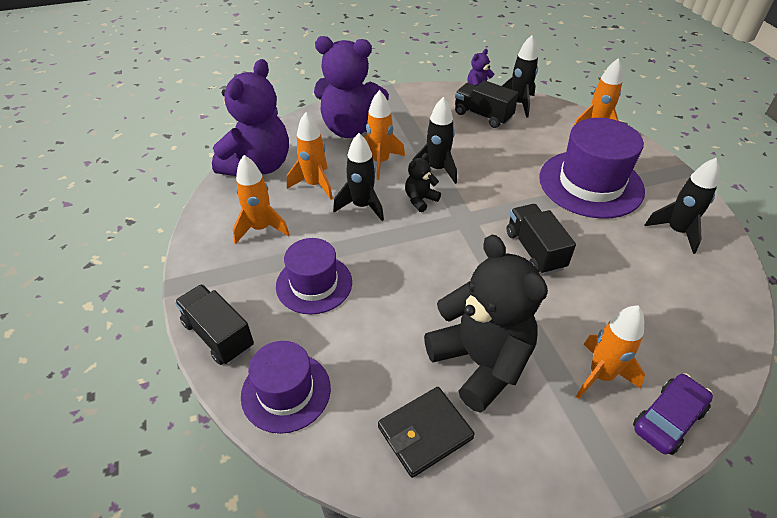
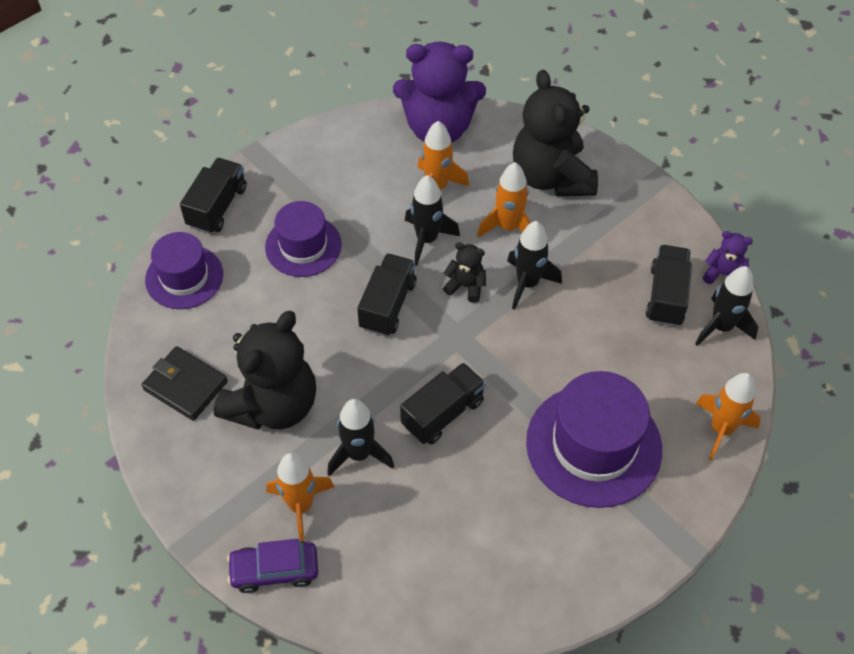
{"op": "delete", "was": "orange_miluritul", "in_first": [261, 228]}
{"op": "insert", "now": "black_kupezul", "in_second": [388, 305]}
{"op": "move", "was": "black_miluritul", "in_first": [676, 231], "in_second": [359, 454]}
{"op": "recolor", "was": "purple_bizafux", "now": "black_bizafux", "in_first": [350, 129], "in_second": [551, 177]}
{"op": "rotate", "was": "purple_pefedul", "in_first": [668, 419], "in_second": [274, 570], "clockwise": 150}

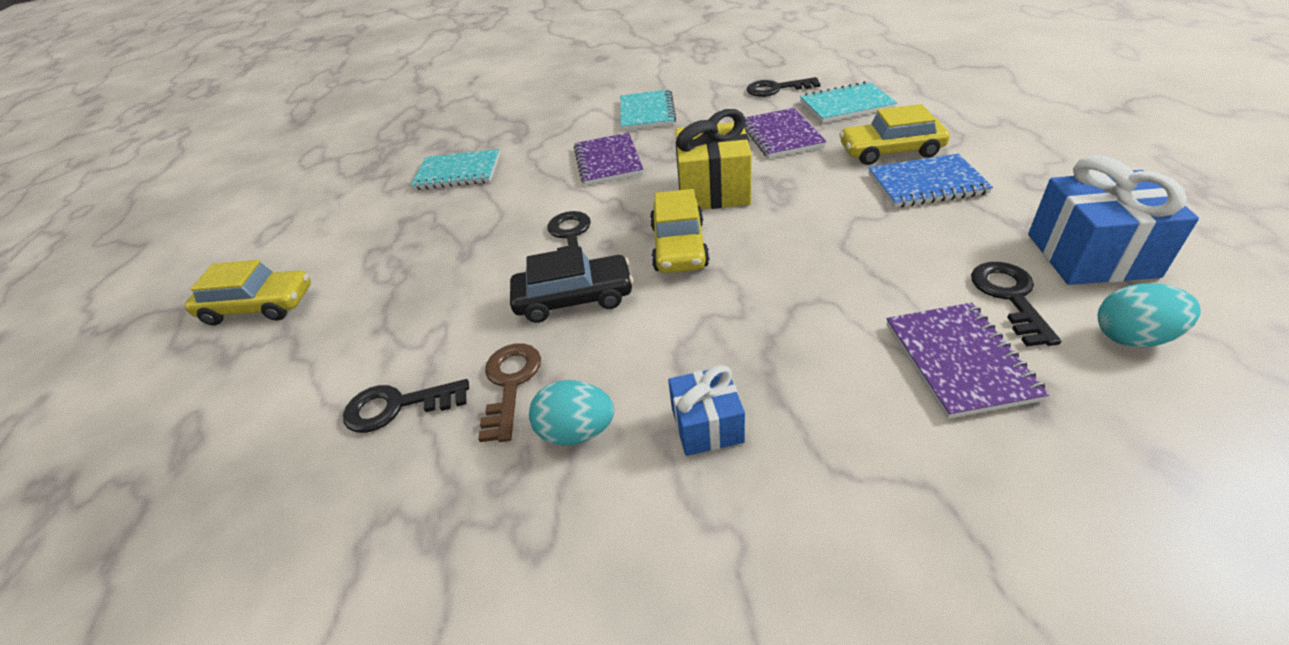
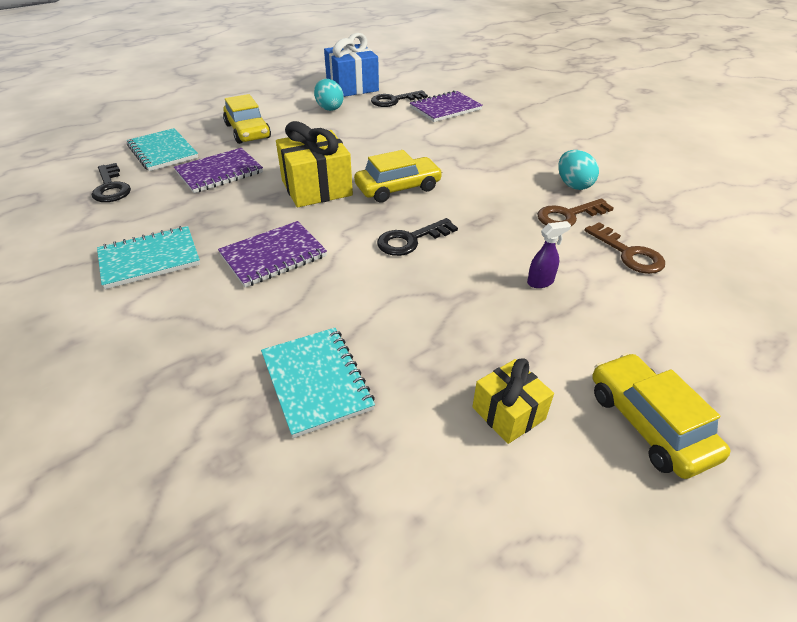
{"op": "delete", "was": "black_pefedul", "in_first": [574, 298]}
{"op": "delete", "was": "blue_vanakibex", "in_first": [707, 425]}
{"op": "delete", "was": "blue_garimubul", "in_first": [926, 184]}
{"op": "insert", "now": "yellow_vanakibex", "in_second": [508, 413]}
{"op": "insert", "now": "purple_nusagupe", "in_second": [540, 282]}
{"op": "move", "was": "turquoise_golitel", "in_first": [1132, 337], "in_second": [329, 108]}
{"op": "recolor", "was": "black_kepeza", "now": "brown_kepeza", "in_first": [398, 406], "in_second": [628, 253]}

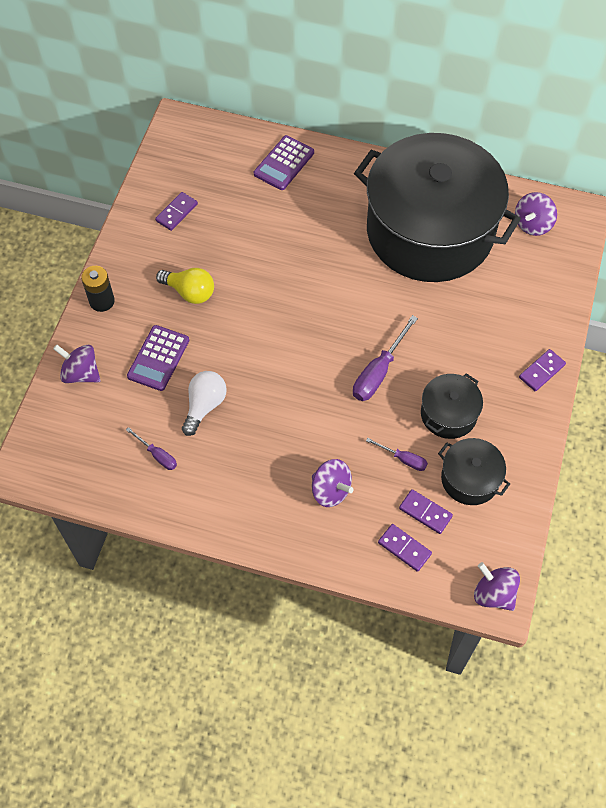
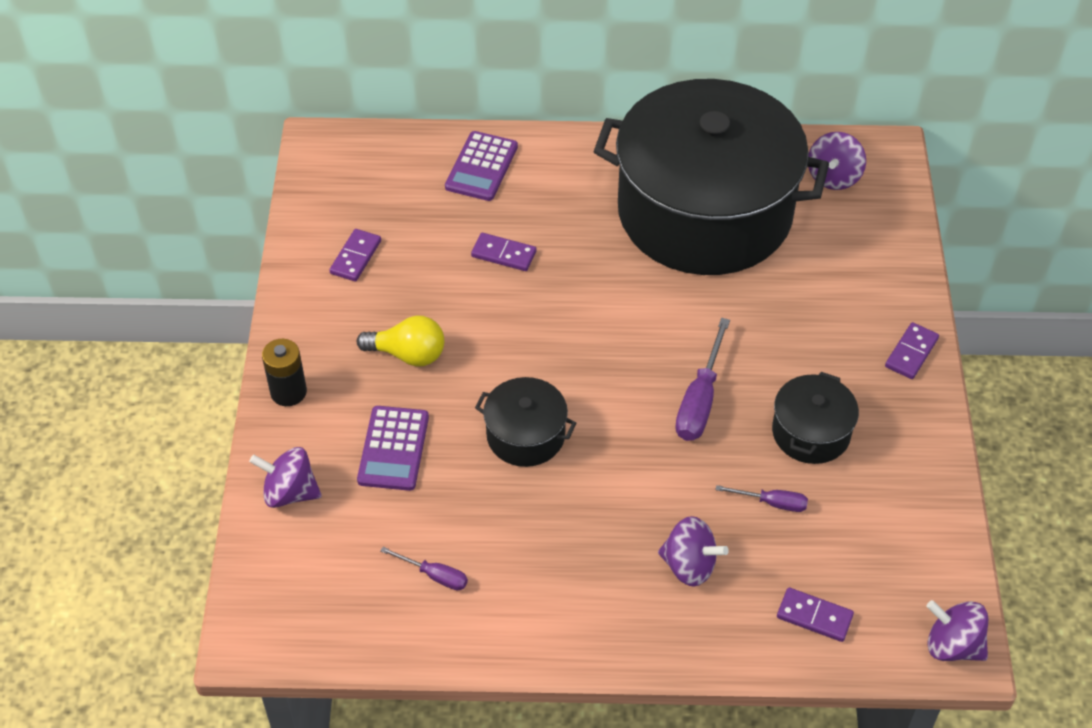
{"op": "delete", "was": "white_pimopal", "in_first": [204, 406]}
{"op": "move", "was": "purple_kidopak", "in_first": [425, 512], "in_second": [504, 254]}
{"op": "move", "was": "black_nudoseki", "in_first": [470, 479], "in_second": [525, 435]}

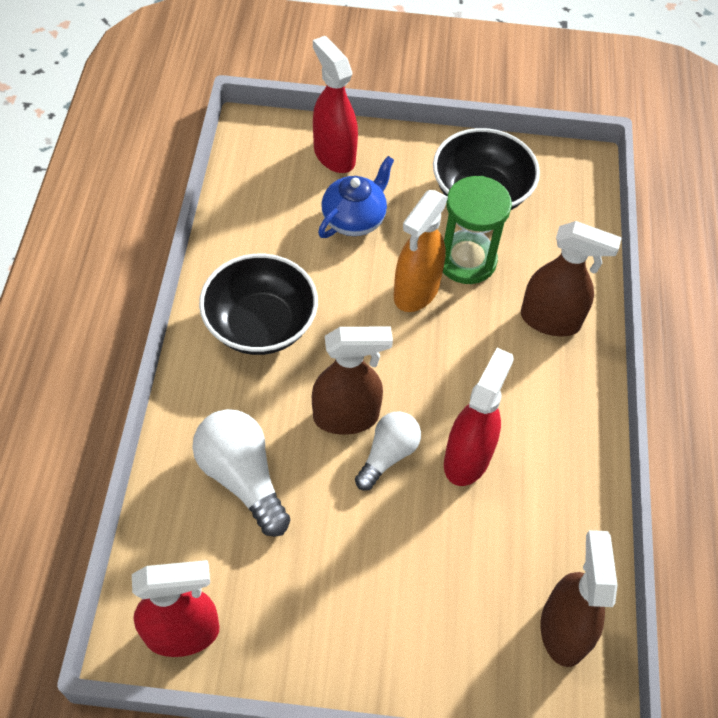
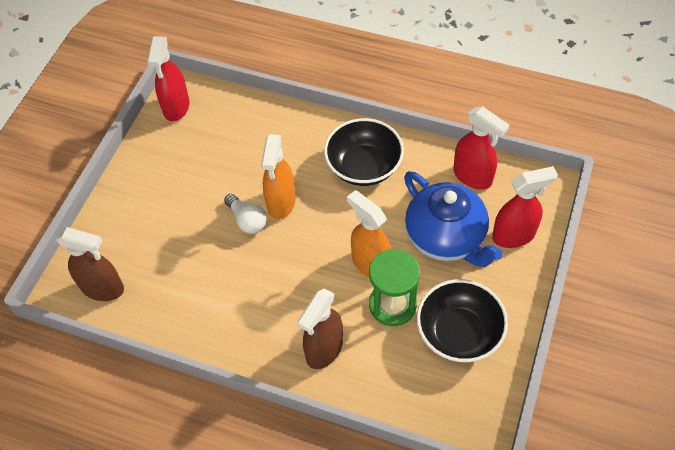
{"op": "delete", "was": "white_pimopal", "in_first": [242, 477]}
{"op": "move", "was": "red_nusagupe", "in_first": [467, 458], "in_second": [473, 176]}
{"op": "recolor", "was": "brown_nusagupe", "now": "orange_nusagupe", "in_first": [346, 417], "in_second": [281, 202]}
{"op": "resize", "was": "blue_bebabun", "in_first": [354, 219], "in_second": [446, 237], "ratio": 1.63}

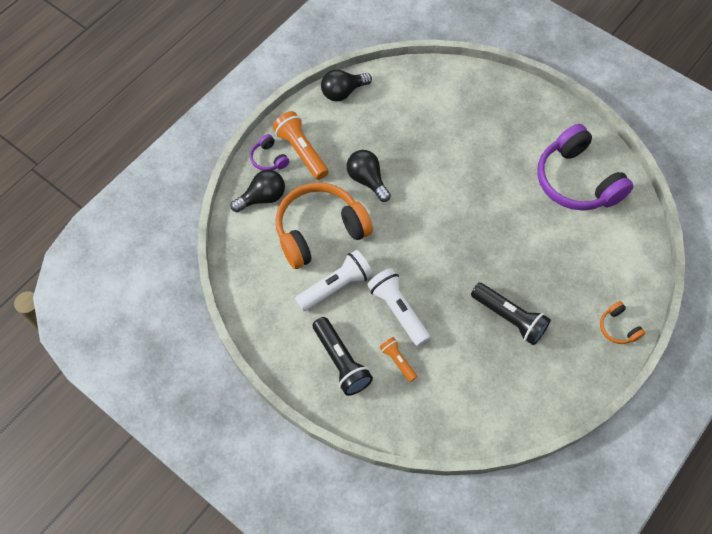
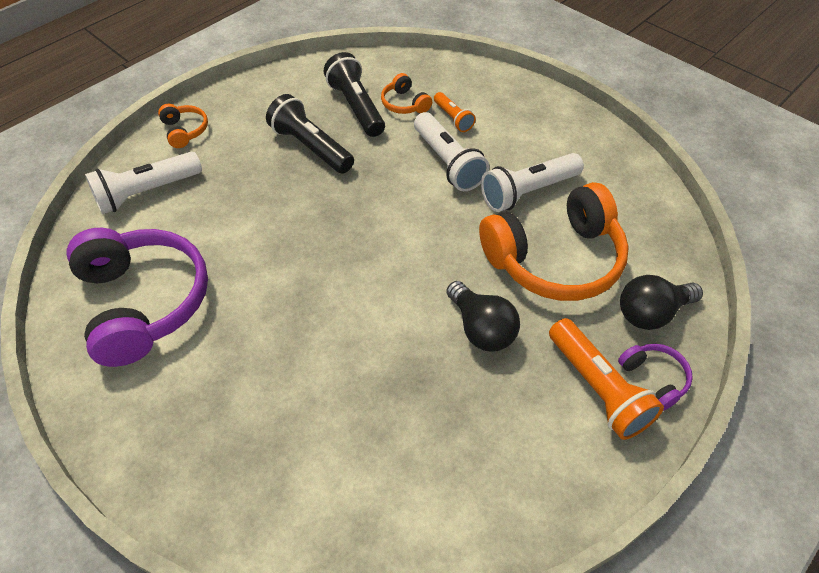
{"op": "delete", "was": "black_pimopal", "in_first": [343, 92]}
{"op": "insert", "now": "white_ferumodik", "in_second": [147, 192]}
{"op": "insert", "now": "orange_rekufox", "in_second": [404, 104]}
{"op": "move", "was": "black_ferumodik", "in_first": [341, 361], "in_second": [356, 107]}

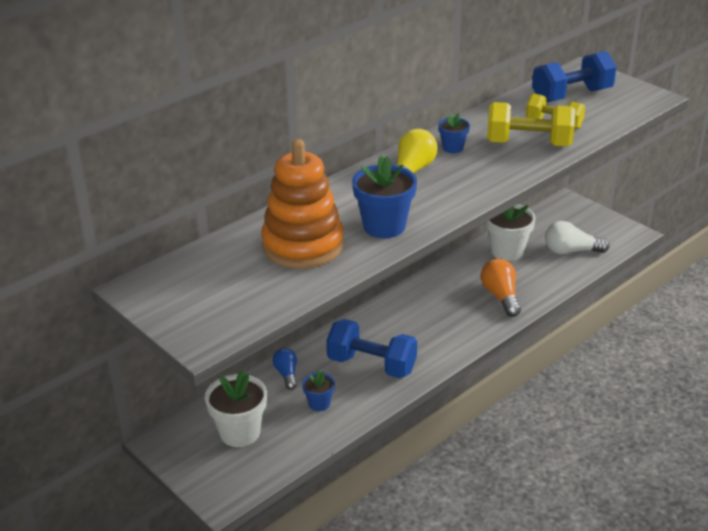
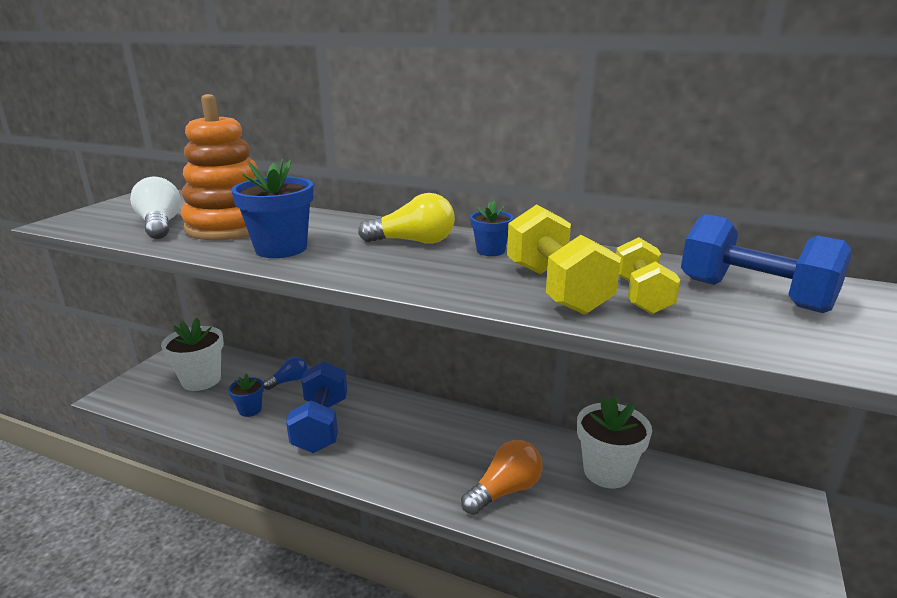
{"op": "move", "was": "white_pimopal", "in_first": [571, 251], "in_second": [160, 225]}

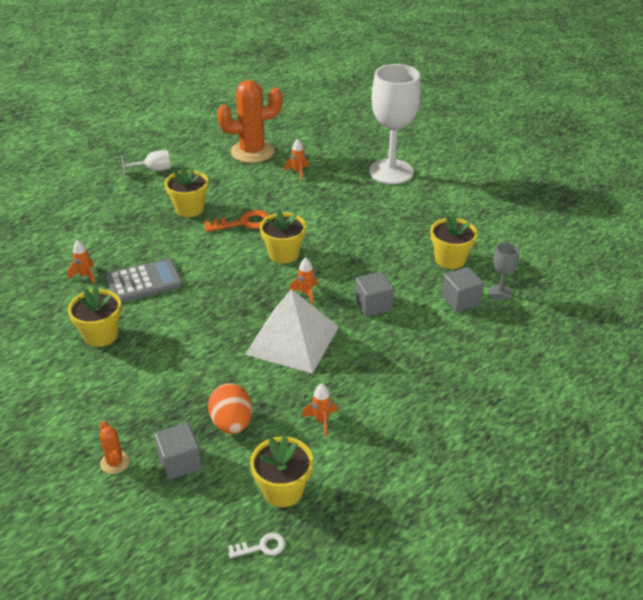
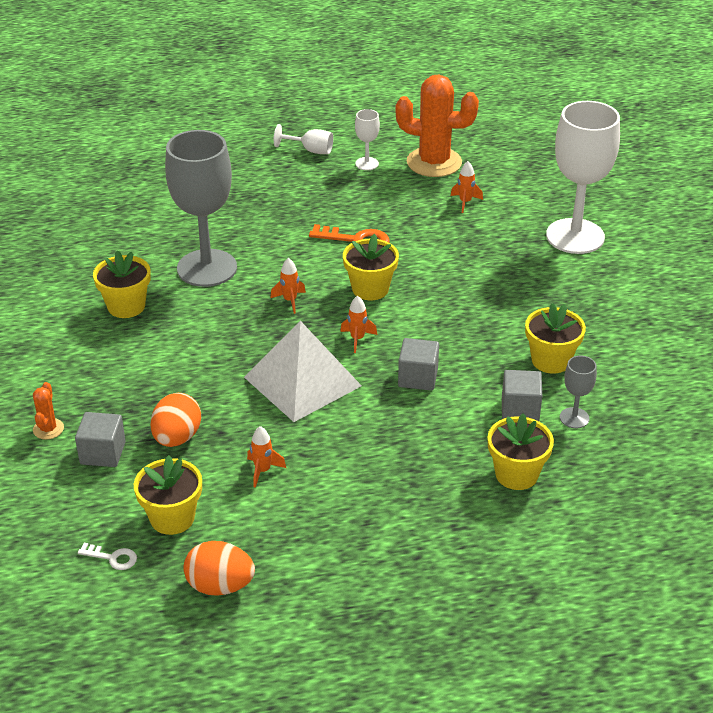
{"op": "insert", "now": "orange_golitel", "in_second": [220, 586]}
{"op": "insert", "now": "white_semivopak", "in_second": [367, 163]}
{"op": "move", "was": "orange_miluritul", "in_first": [85, 275], "in_second": [290, 301]}
{"op": "move", "was": "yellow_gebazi", "in_first": [189, 209], "in_second": [516, 474]}
{"op": "replace", "was": "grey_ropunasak", "now": "grey_semivopak", "in_first": [144, 282], "in_second": [207, 268]}

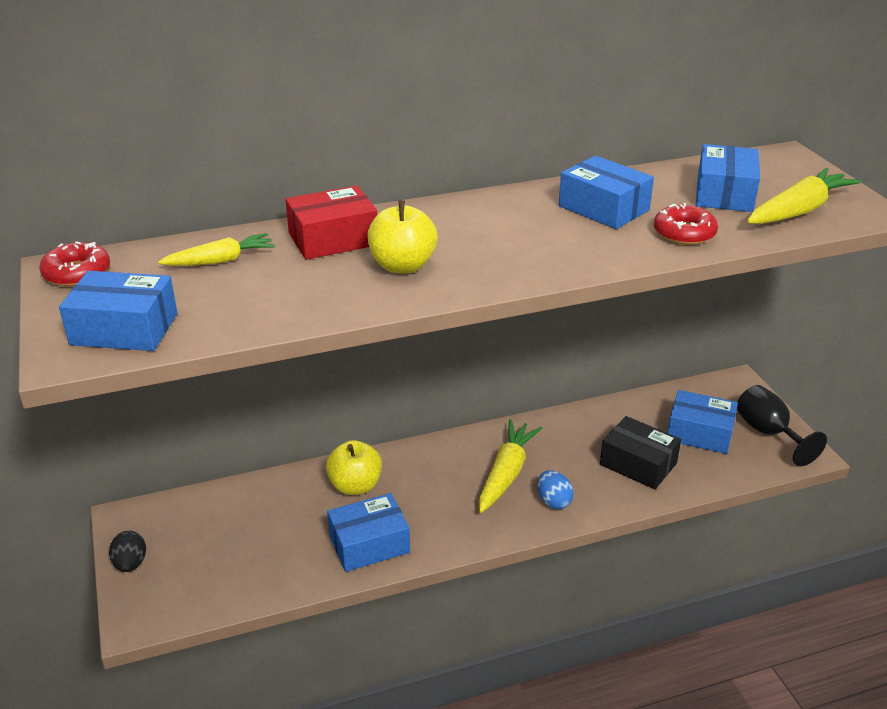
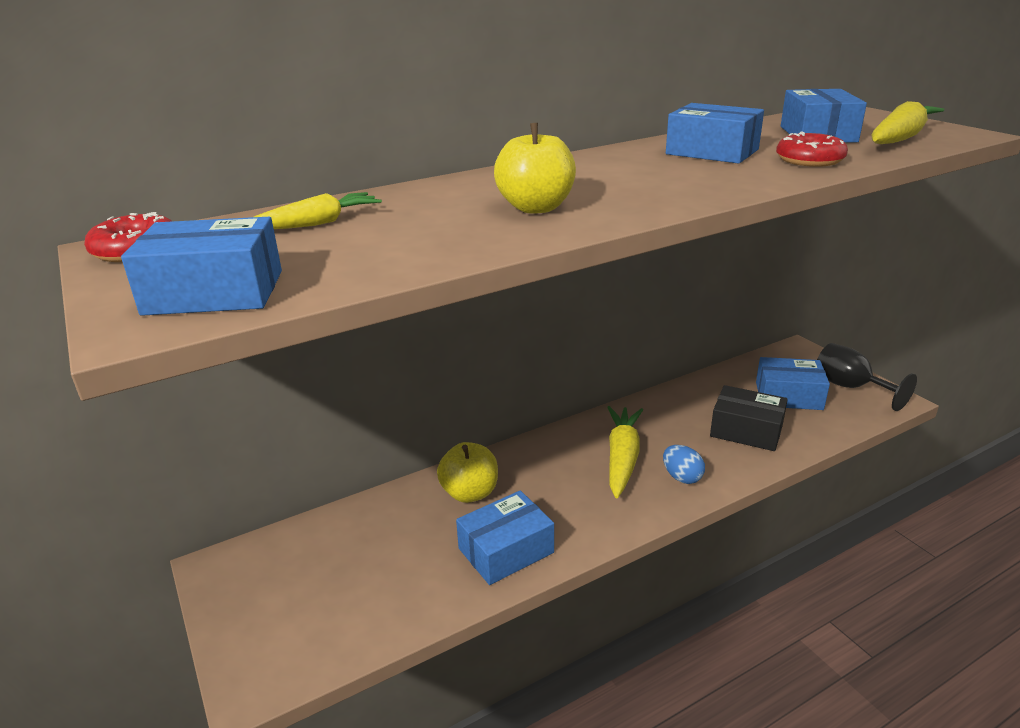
{"op": "delete", "was": "black_golitel", "in_first": [130, 564]}
{"op": "delete", "was": "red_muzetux", "in_first": [333, 239]}

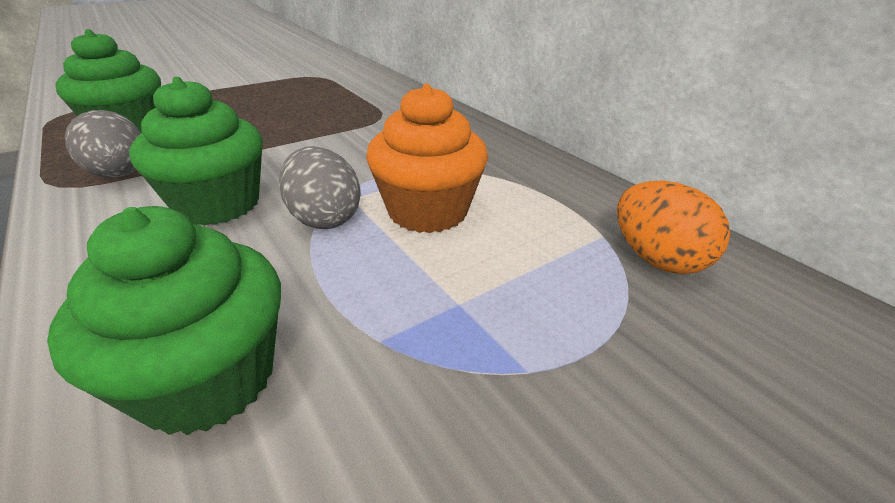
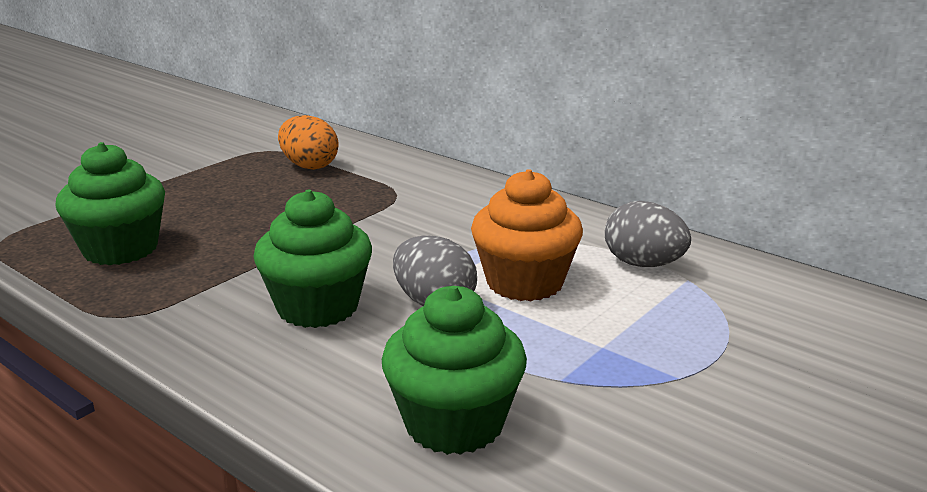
{"op": "move", "was": "grey_golitel", "in_first": [121, 175], "in_second": [643, 264]}
{"op": "move", "was": "orange_golitel", "in_first": [656, 259], "in_second": [309, 166]}

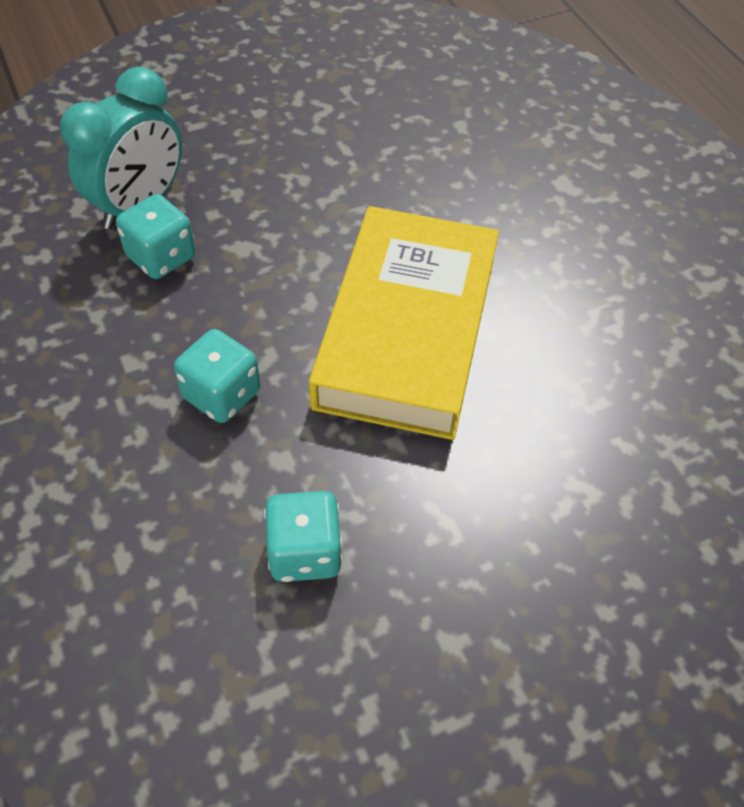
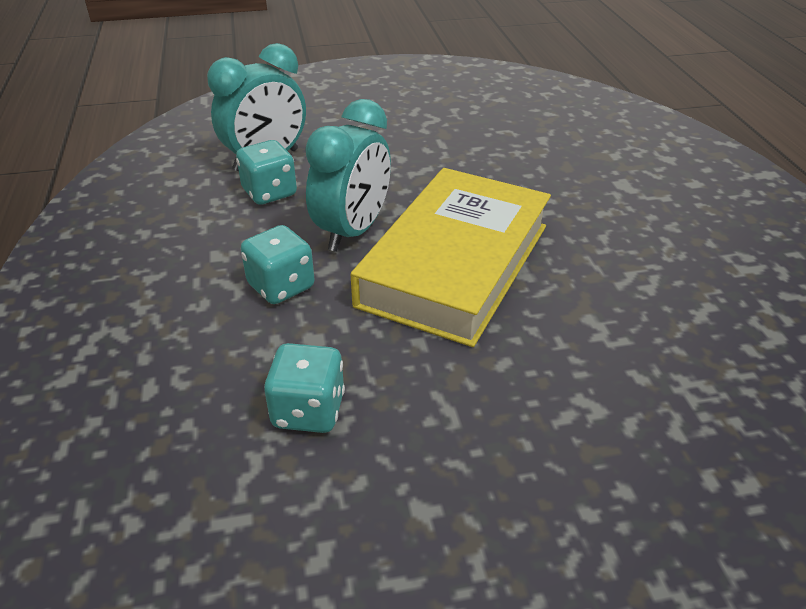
{"op": "insert", "now": "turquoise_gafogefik", "in_second": [353, 231]}

